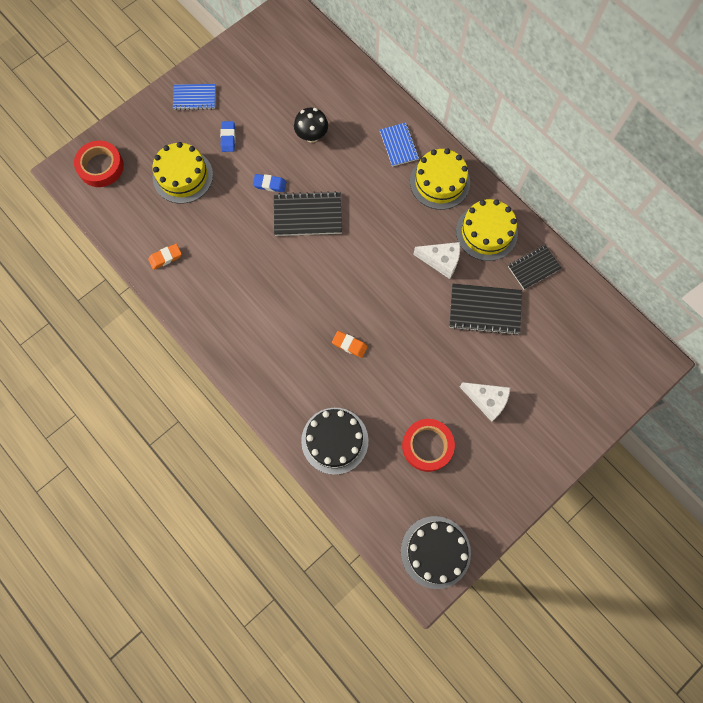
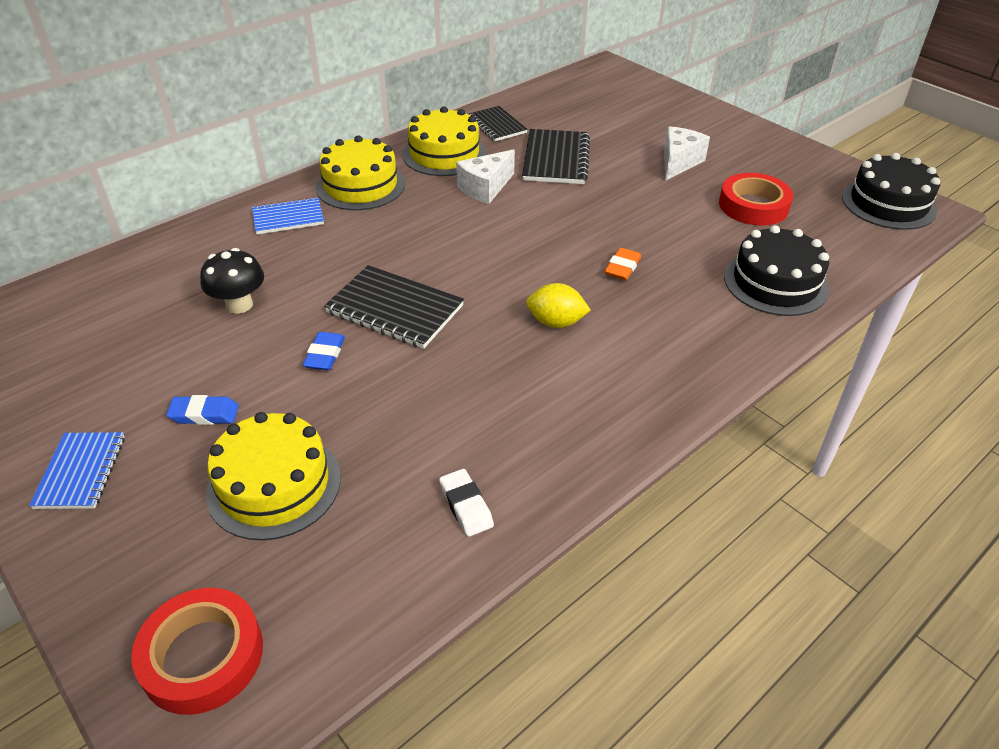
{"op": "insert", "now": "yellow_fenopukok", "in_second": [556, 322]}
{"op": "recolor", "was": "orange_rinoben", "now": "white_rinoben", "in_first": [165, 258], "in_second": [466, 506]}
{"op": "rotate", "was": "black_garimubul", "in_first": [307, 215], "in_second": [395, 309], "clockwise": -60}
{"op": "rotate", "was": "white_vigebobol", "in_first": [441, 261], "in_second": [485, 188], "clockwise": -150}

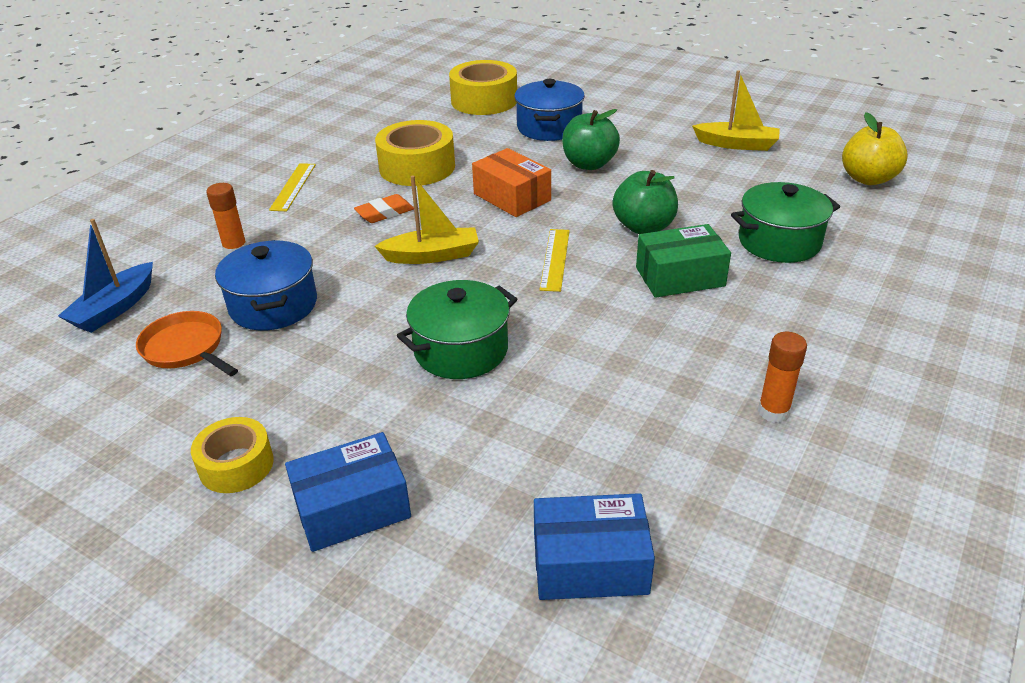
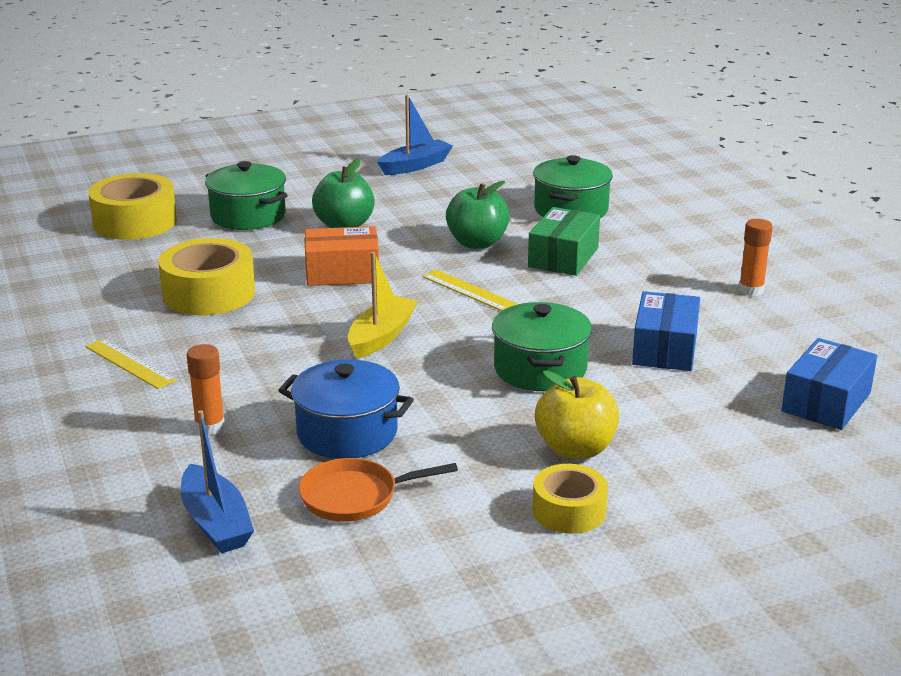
{"op": "delete", "was": "orange_rinoben", "in_first": [385, 213]}
{"op": "move", "was": "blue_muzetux", "in_first": [352, 508], "in_second": [665, 349]}
{"op": "move", "was": "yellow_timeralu", "in_first": [868, 179], "in_second": [575, 449]}
{"op": "recolor", "was": "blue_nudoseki", "now": "green_nudoseki", "in_first": [549, 127], "in_second": [248, 216]}
{"op": "recolor", "was": "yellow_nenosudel", "now": "blue_nenosudel", "in_first": [736, 144], "in_second": [415, 166]}

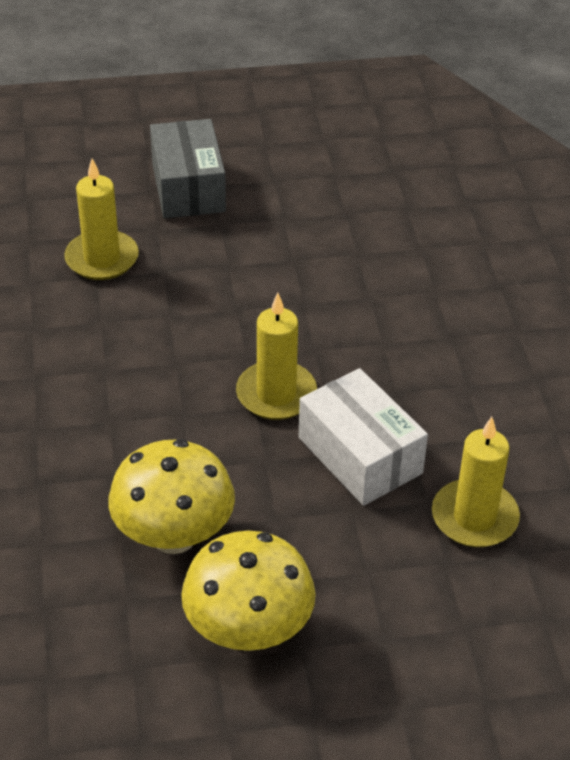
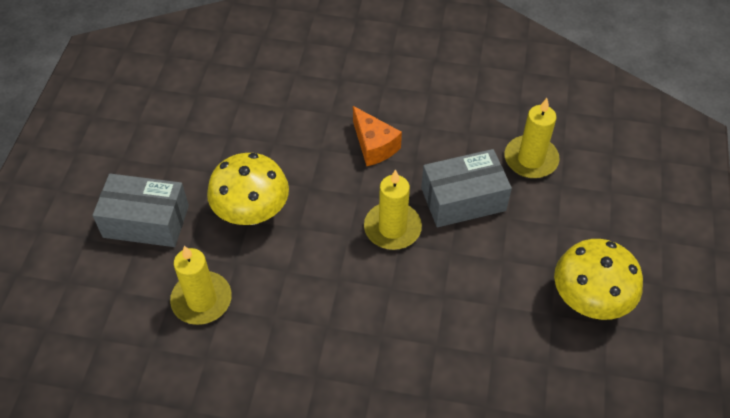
{"op": "insert", "now": "orange_vigebobol", "in_second": [374, 146]}
{"op": "move", "was": "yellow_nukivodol", "in_first": [174, 535], "in_second": [252, 212]}
{"op": "recolor", "was": "white_muzetux", "now": "grey_muzetux", "in_first": [360, 455], "in_second": [463, 199]}

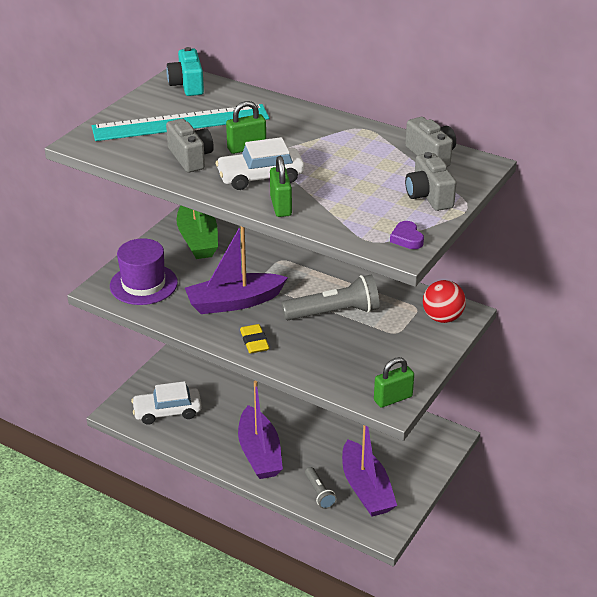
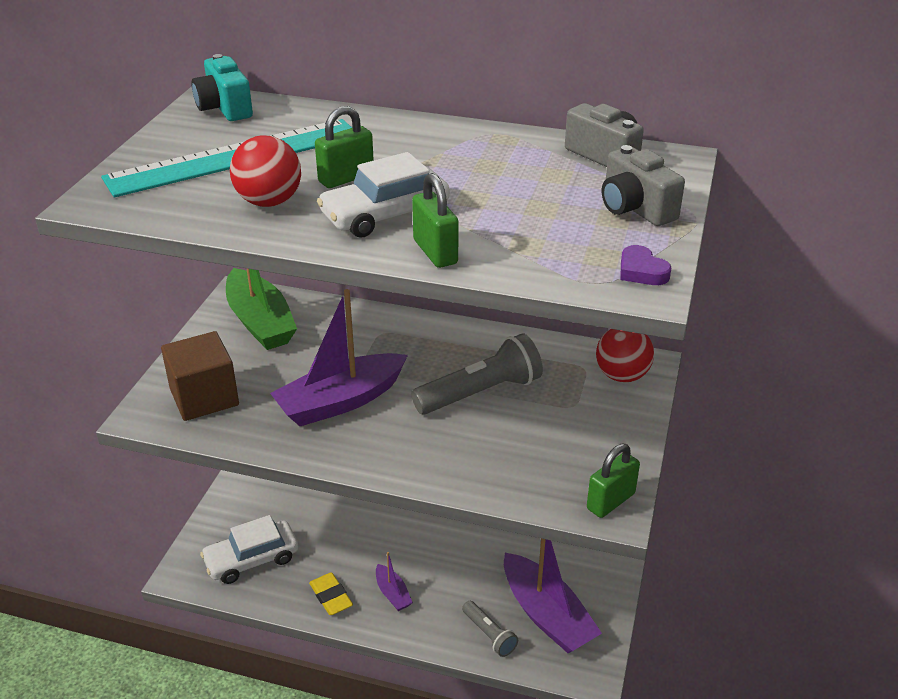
{"op": "move", "was": "yellow_rinoben", "in_first": [254, 342], "in_second": [331, 597]}
{"op": "replace", "was": "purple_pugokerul", "now": "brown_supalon", "in_first": [143, 284], "in_second": [204, 397]}
{"op": "replace", "was": "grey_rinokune", "now": "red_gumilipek", "in_first": [190, 158], "in_second": [269, 202]}
{"op": "resize", "was": "purple_nenosudel", "in_first": [259, 453], "in_second": [392, 593], "ratio": 0.47}

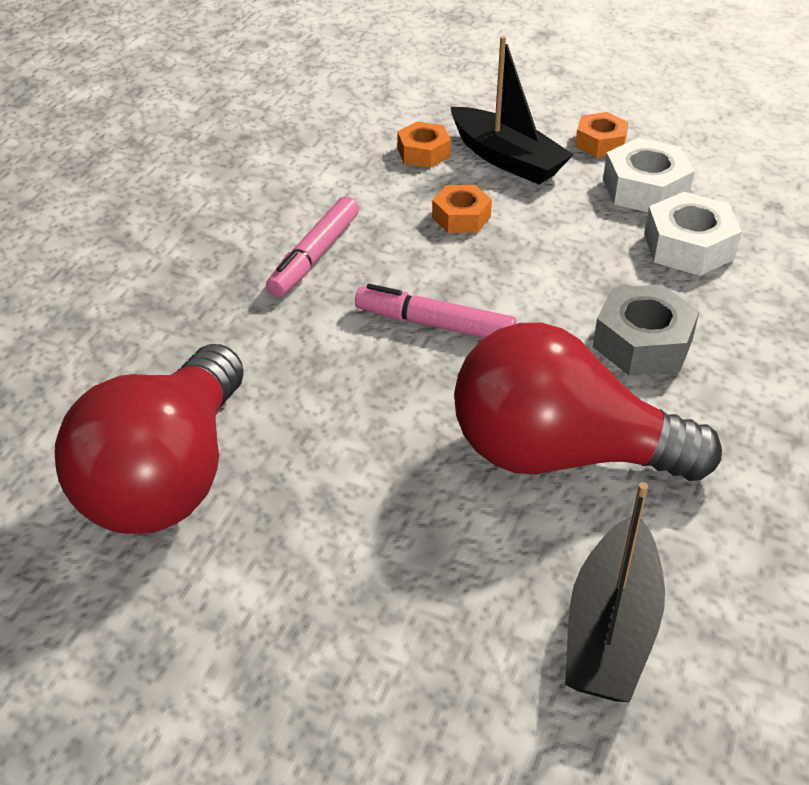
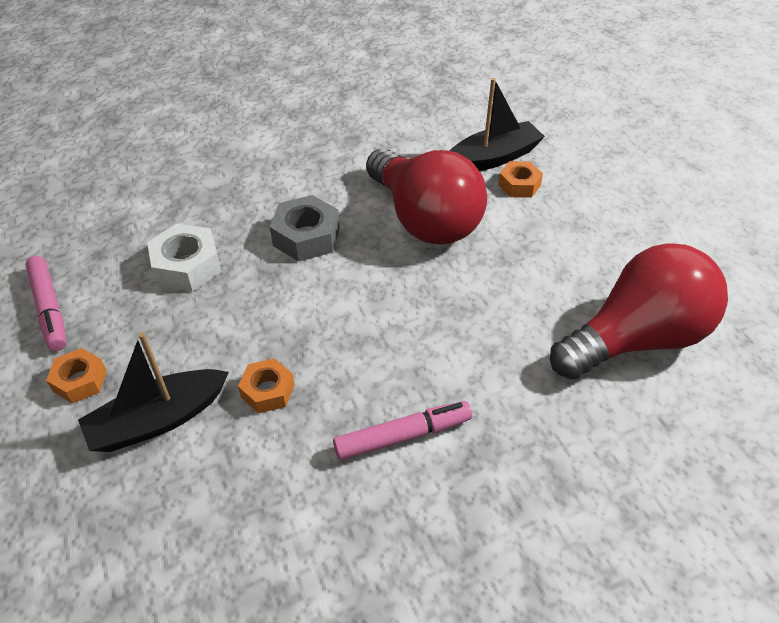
{"op": "delete", "was": "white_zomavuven", "in_first": [645, 188]}
{"op": "move", "was": "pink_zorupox", "in_first": [435, 325], "in_second": [49, 308]}
{"op": "move", "was": "orange_zomavuven", "in_first": [423, 152], "in_second": [519, 185]}
{"op": "rotate", "was": "black_nenosudel", "in_first": [507, 159], "in_second": [158, 420], "clockwise": -120}

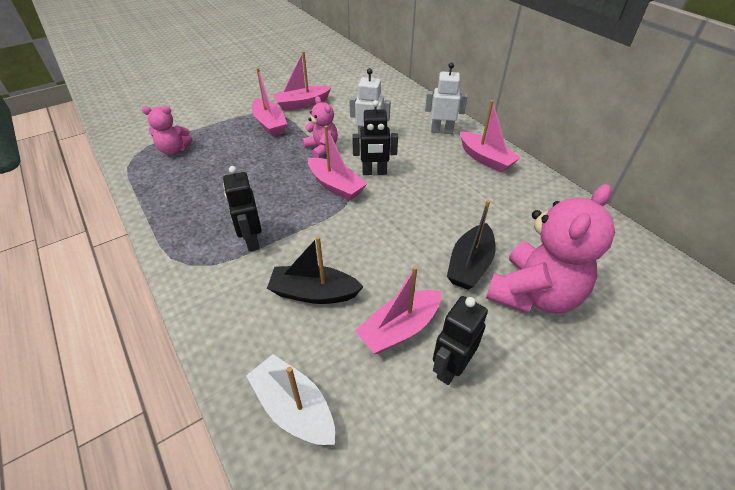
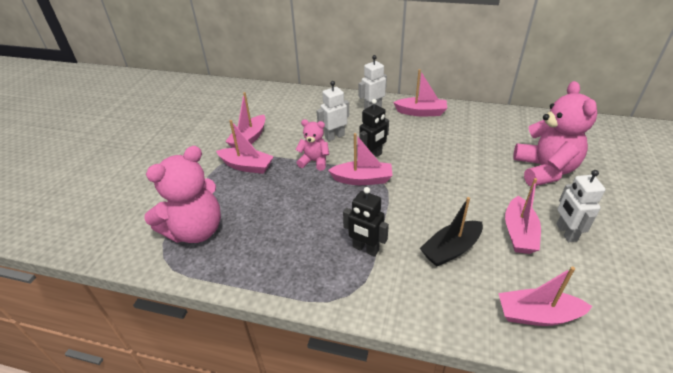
{"op": "delete", "was": "black_nenosudel", "in_first": [469, 265]}
{"op": "recolor", "was": "white_nenosudel", "now": "pink_nenosudel", "in_first": [294, 408], "in_second": [537, 315]}
{"op": "recolor", "was": "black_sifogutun", "now": "white_sifogutun", "in_first": [450, 368], "in_second": [566, 232]}
{"op": "resize", "was": "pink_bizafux", "in_first": [174, 150], "in_second": [196, 230], "ratio": 1.84}

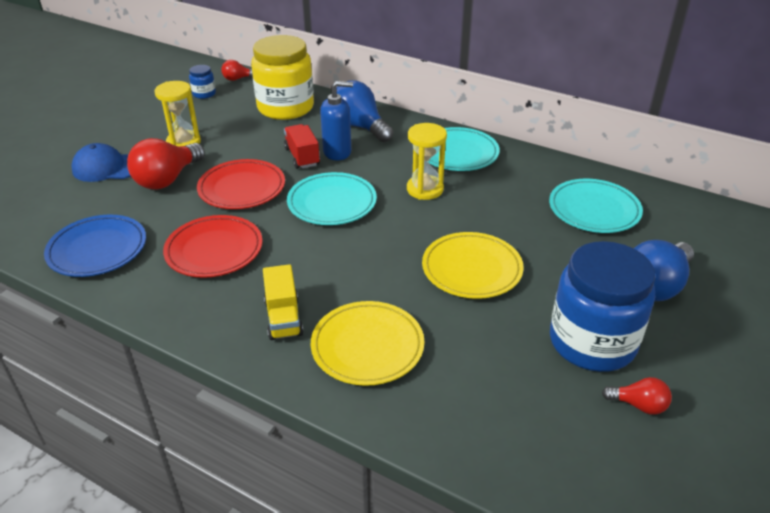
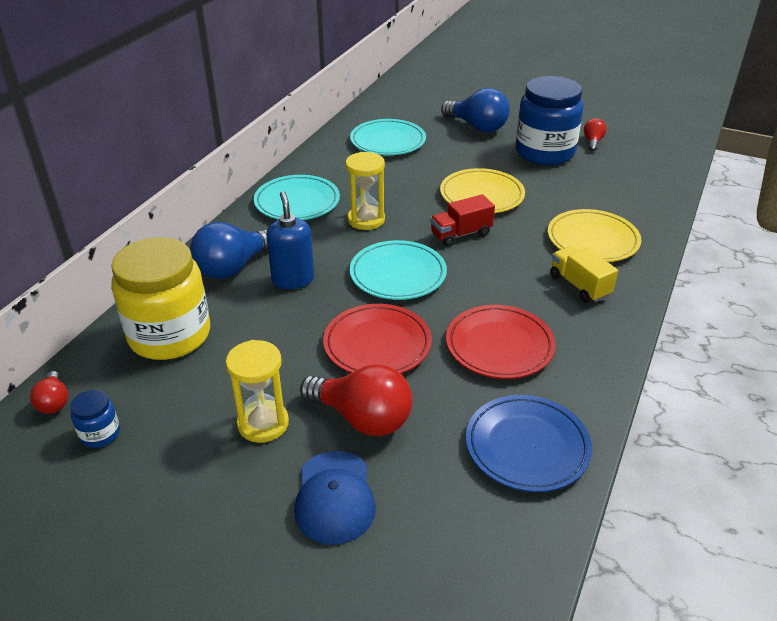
{"op": "move", "was": "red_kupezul", "in_first": [302, 157], "in_second": [461, 234]}
{"op": "rotate", "was": "yellow_kupezul", "in_first": [283, 317], "in_second": [579, 286], "clockwise": -105}

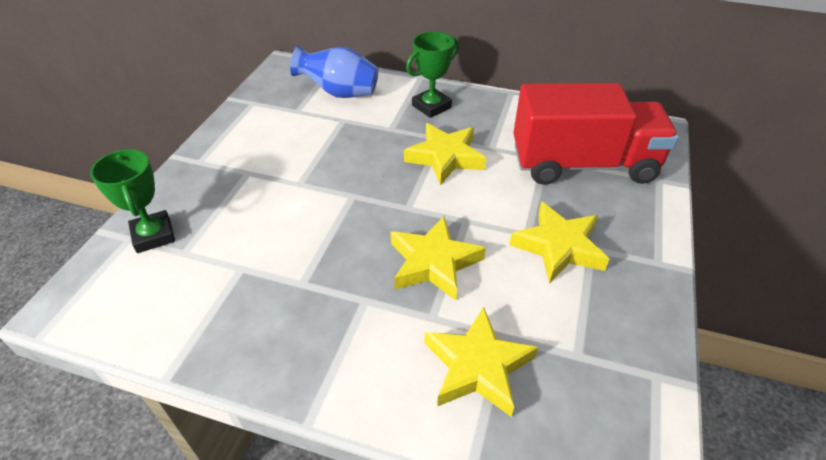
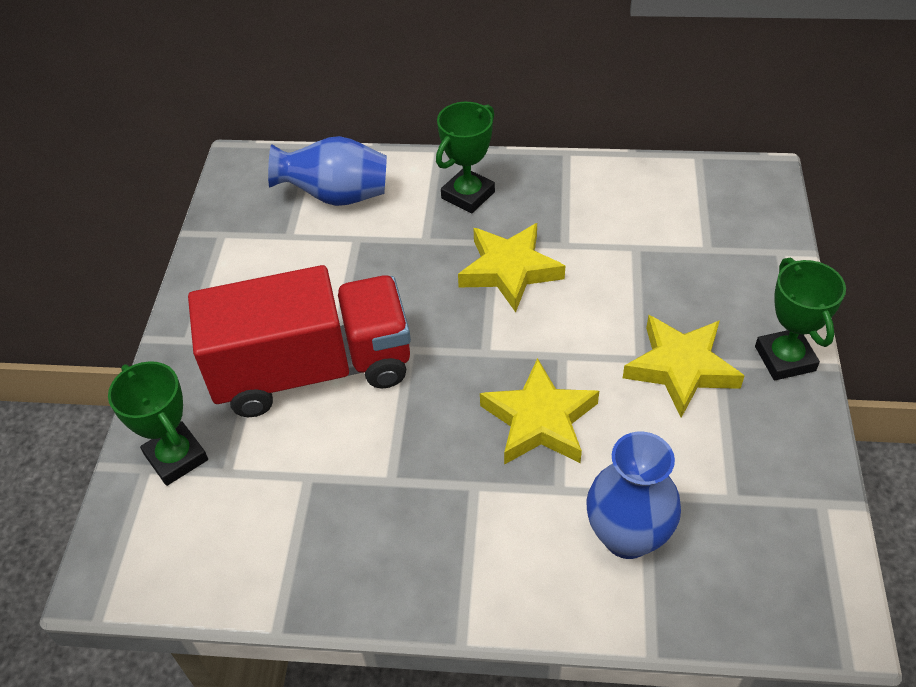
{"op": "insert", "now": "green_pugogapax", "in_second": [785, 358]}
{"op": "move", "was": "red_kupezul", "in_first": [583, 164], "in_second": [312, 370]}
{"op": "replace", "was": "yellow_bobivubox", "now": "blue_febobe", "in_first": [477, 366], "in_second": [627, 536]}

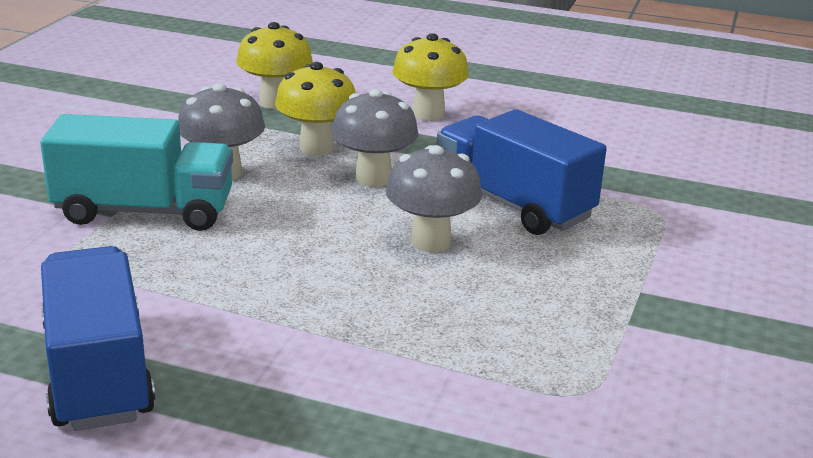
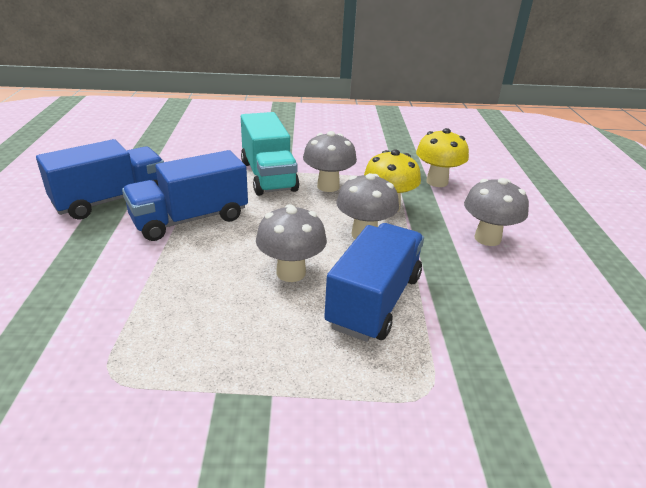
{"op": "insert", "now": "blue_kupezul", "in_second": [190, 219]}
{"op": "recolor", "was": "yellow_nukivodol", "now": "grey_nukivodol", "in_first": [428, 114], "in_second": [487, 238]}

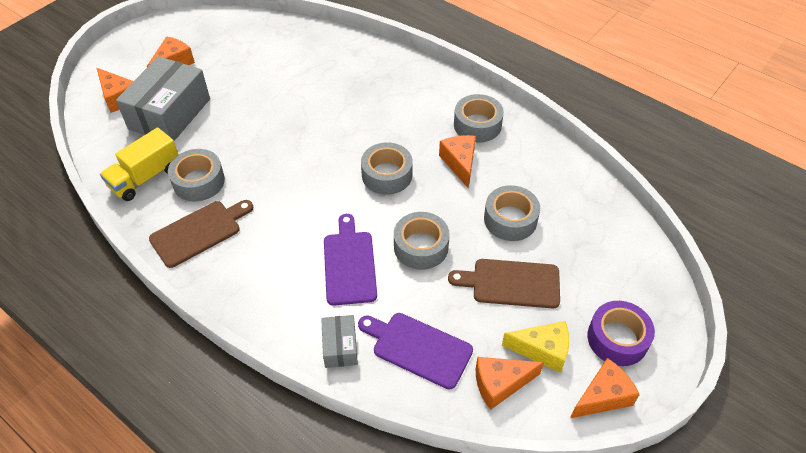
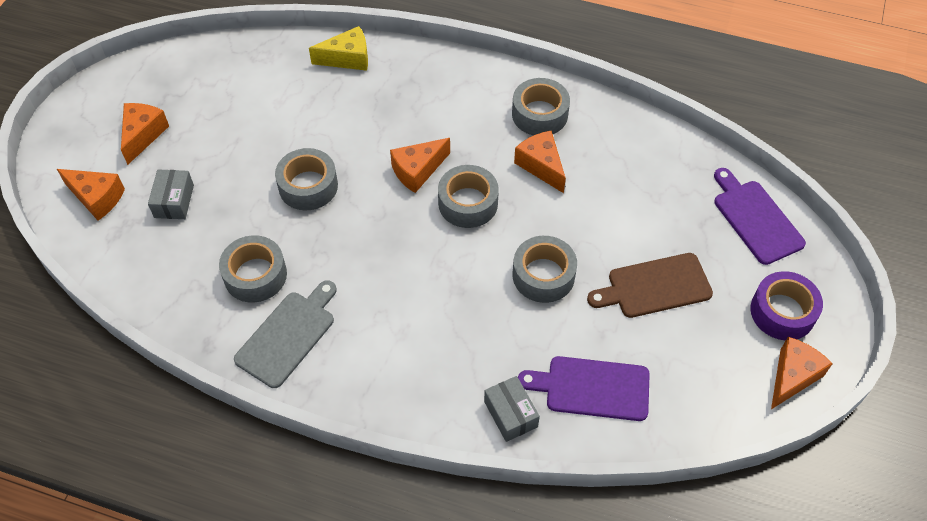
{"op": "delete", "was": "yellow_kupezul", "in_first": [145, 177]}
{"op": "move", "was": "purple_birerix", "in_first": [349, 264], "in_second": [755, 218]}
{"op": "move", "was": "orange_vigebobol", "in_first": [500, 384], "in_second": [417, 171]}
{"op": "move", "was": "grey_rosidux", "in_first": [510, 219], "in_second": [308, 186]}
{"op": "move", "was": "yellow_vigebobol", "in_first": [542, 350], "in_second": [347, 58]}
{"op": "recolor", "was": "brown_birerix", "now": "grey_birerix", "in_first": [199, 232], "in_second": [288, 335]}
{"op": "resize", "was": "grey_muzetux", "in_first": [169, 114], "in_second": [174, 201], "ratio": 0.49}

